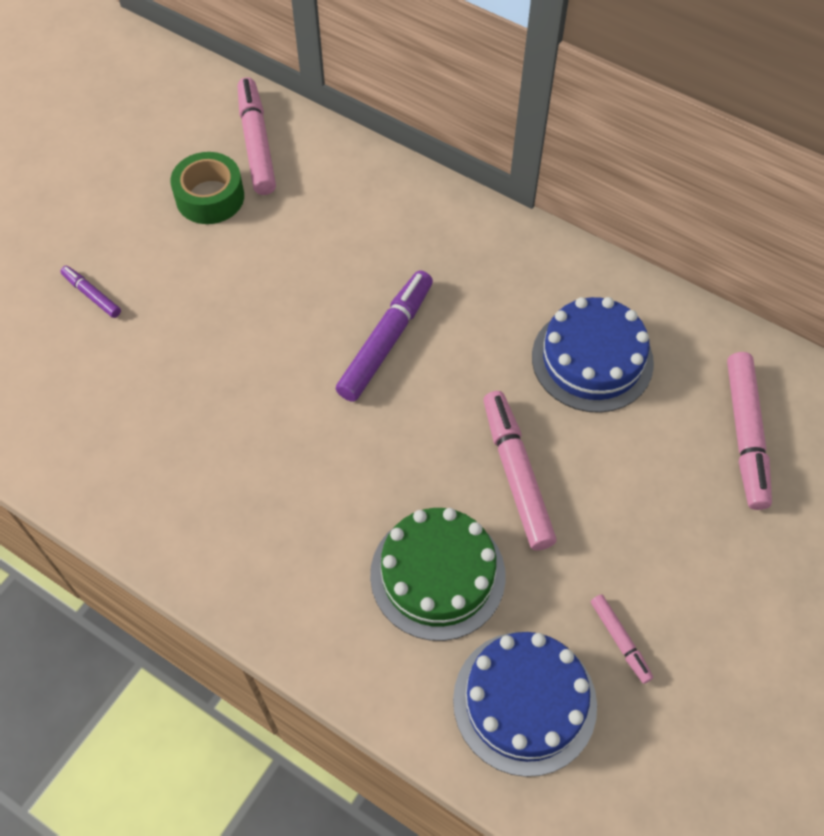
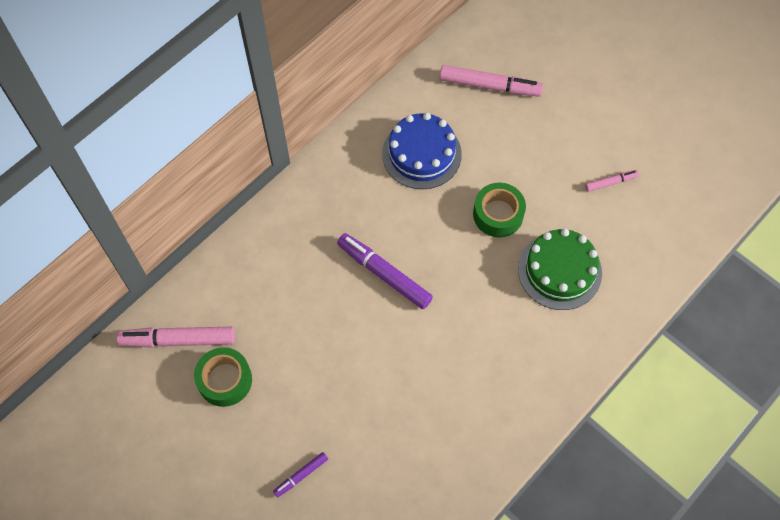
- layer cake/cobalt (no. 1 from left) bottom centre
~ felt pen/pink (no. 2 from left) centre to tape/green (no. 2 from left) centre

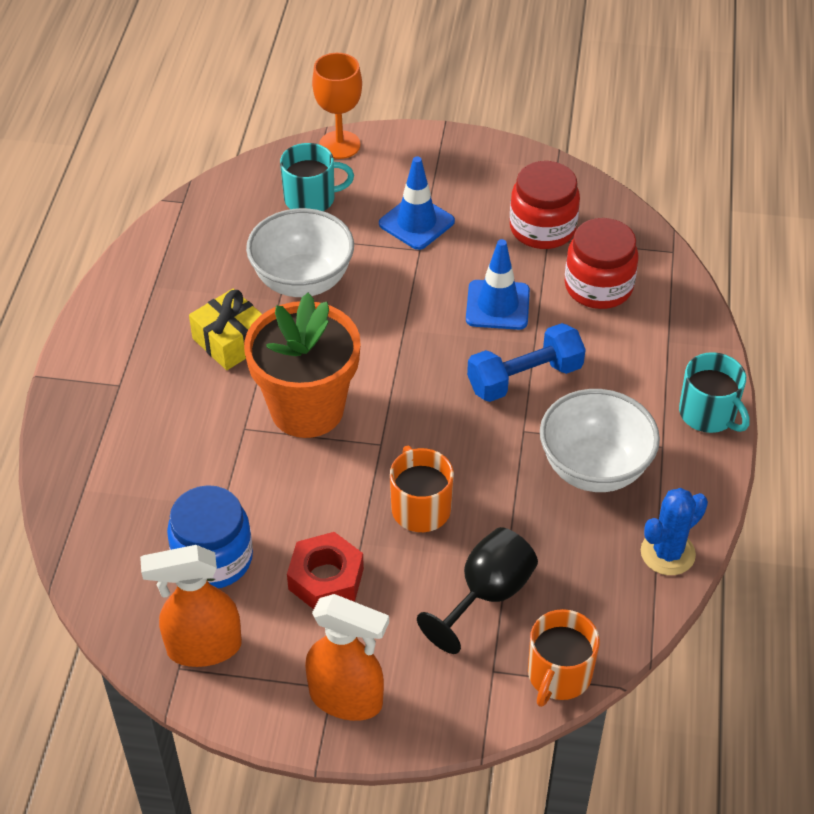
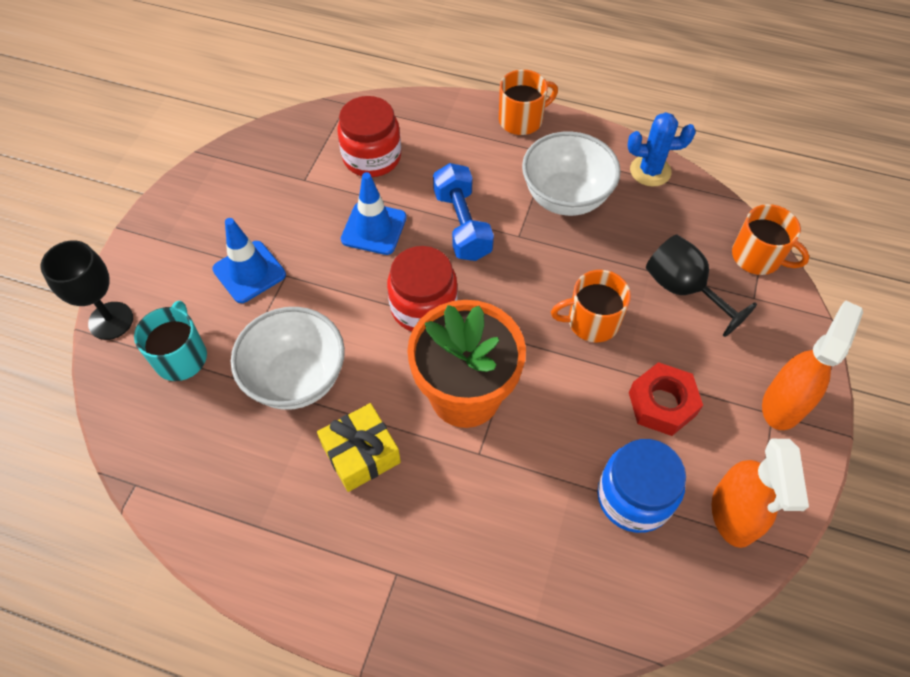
~ jar/red (no. 1 from left in the first image) top right to jar/red (no. 2 from left) centre
~ wine glass/bright orange top centre to wine glass/black (no. 1 from left) middle left
~ tea mug/aqua (no. 2 from left) middle right to tea mug/bright orange (no. 1 from left) top centre
~ cactus/cobalt middle right = top right 60 degrees counterclockwise

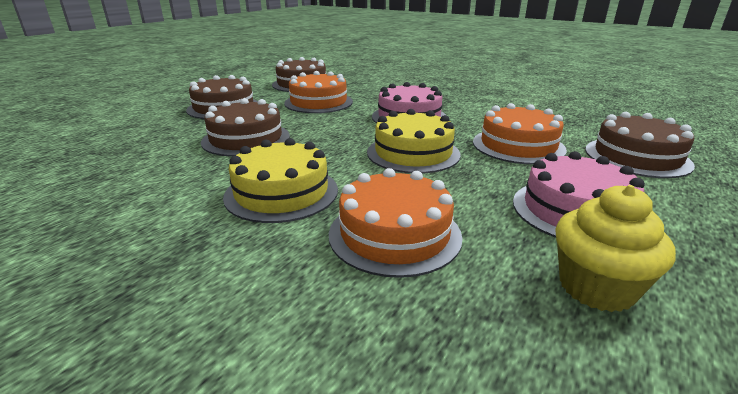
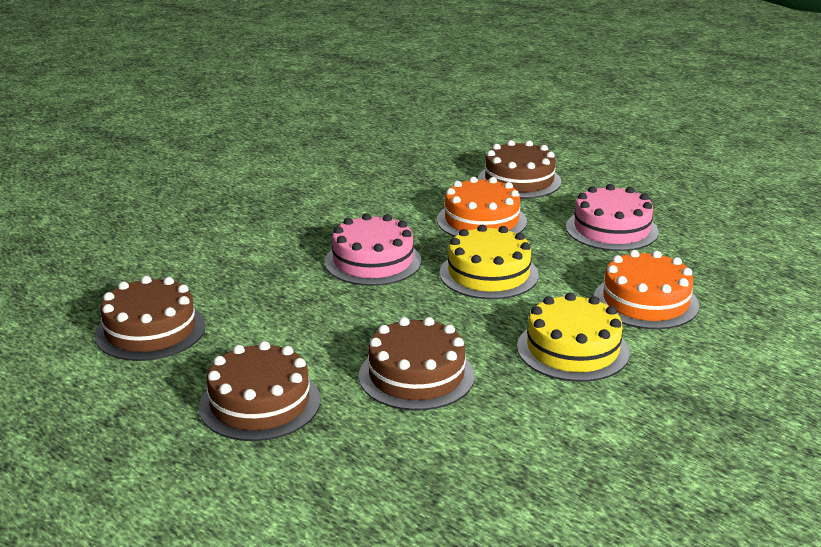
- layer cake/bright orange (no. 1 from left) top centre
- cupcake/yellow middle right

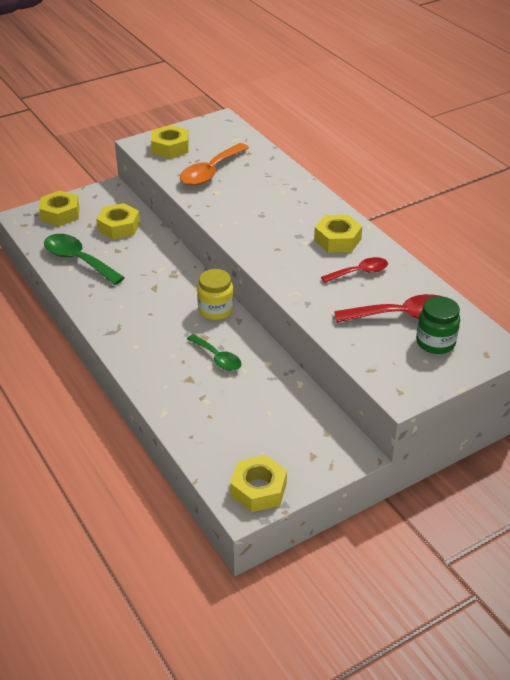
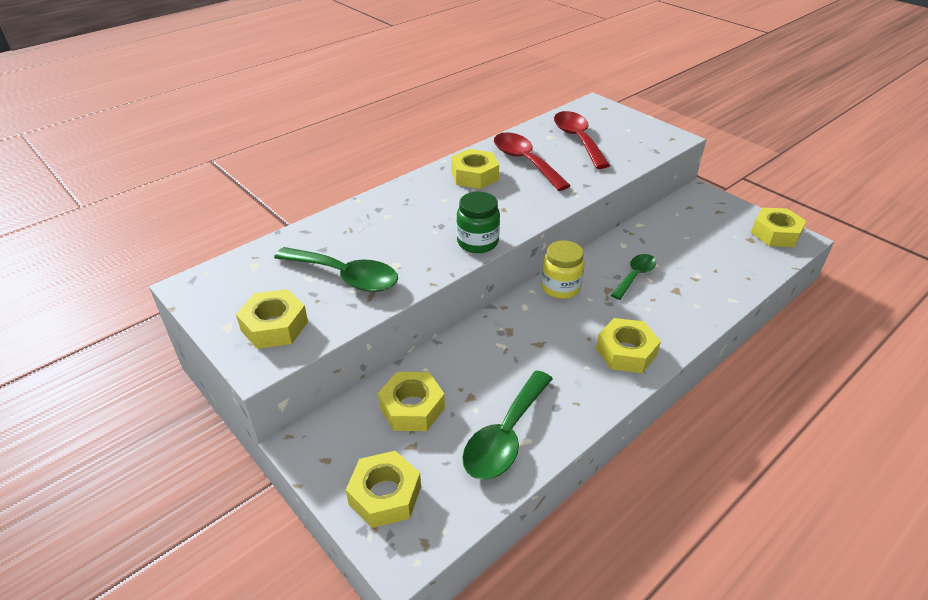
+ nut/yellow (no. 5 from left) middle right
~ jar/green middle right to centre
~ spoon/bright orange top centre to spoon/green (no. 1 from left) centre
~ spoon/red (no. 1 from left) middle right = top centre x1.60

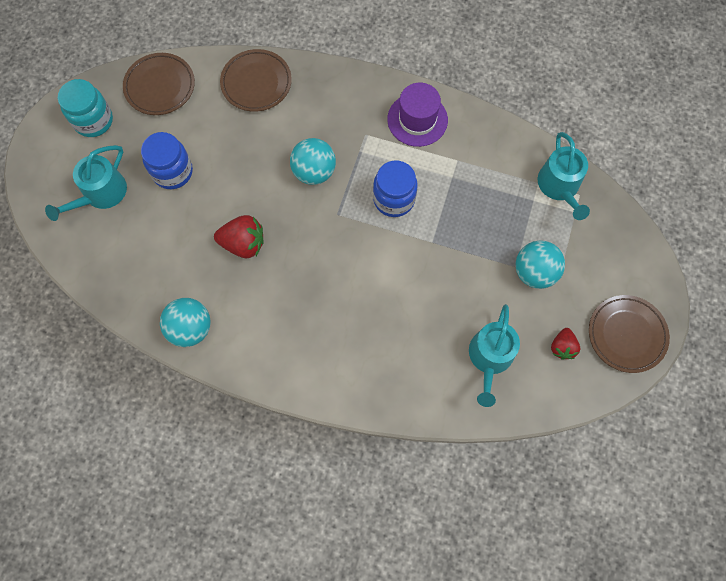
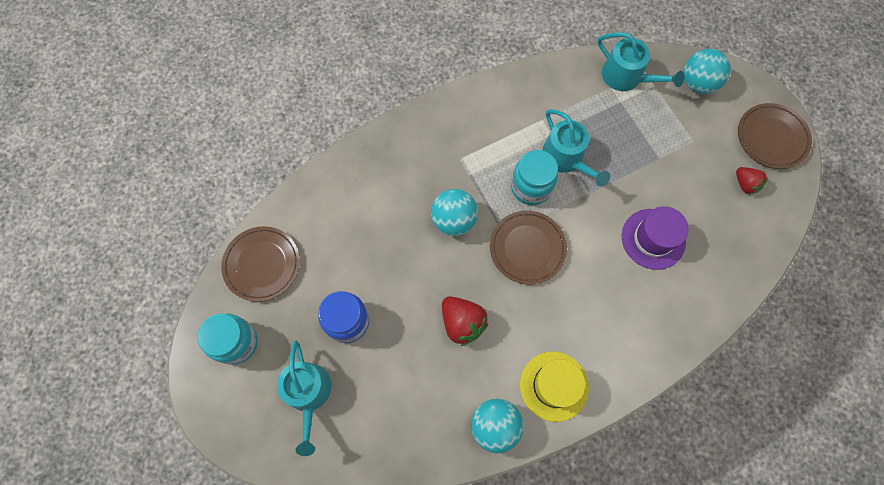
+ top hat/yellow bottom centre
~ plate/brown (no. 2 from left) top centre to centre
~ top hat/royal purple top centre to middle right
~ sprinkling can/aqua (no. 2 from left) middle right to top centre
~ ball/aqua (no. 3 from left) middle right to top right
~ jar/cobalt (no. 2 from left) top centre to jar/aqua (no. 2 from left) centre
~ berry/red (no. 1 from left) middle left = centre 90 degrees clockwise

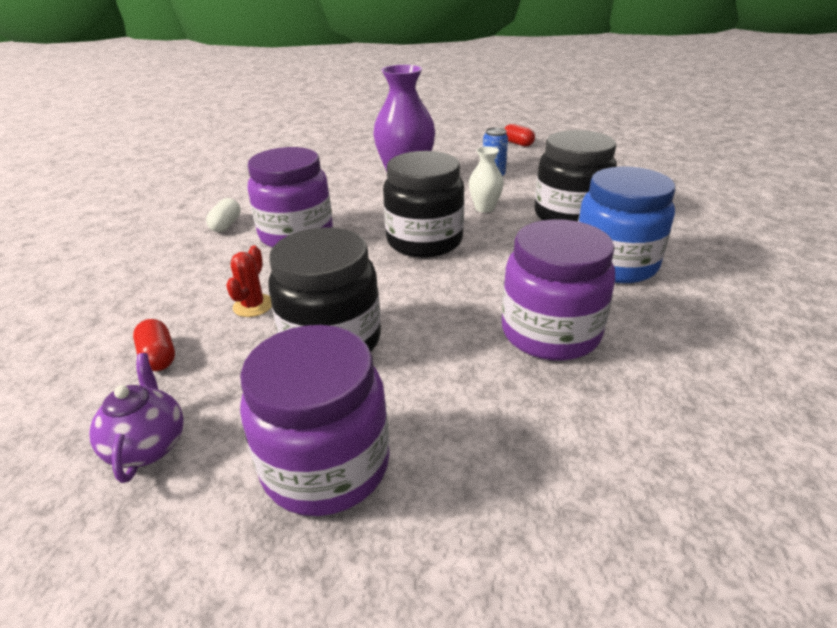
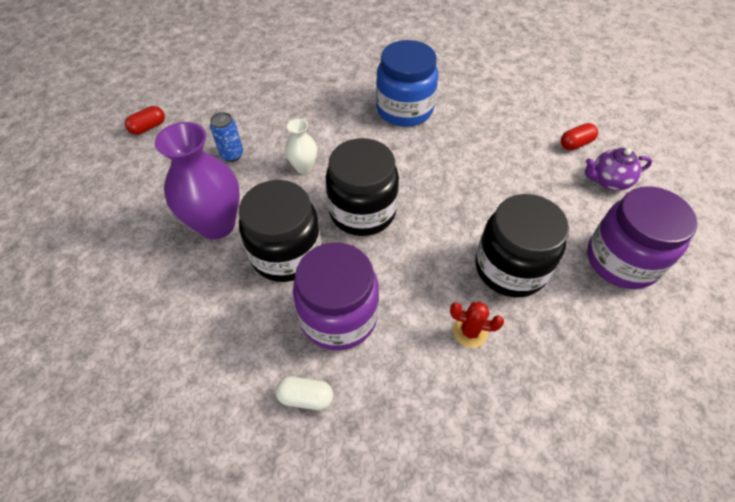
- jar/royal purple (no. 3 from left) middle right
~ china teapot/royal purple middle left to middle right
~ capsule/red (no. 1 from left in the first image) middle left to capsule/red (no. 2 from left) top right
~ jar/black (no. 3 from left in the first image) top right to jar/black (no. 1 from left) centre

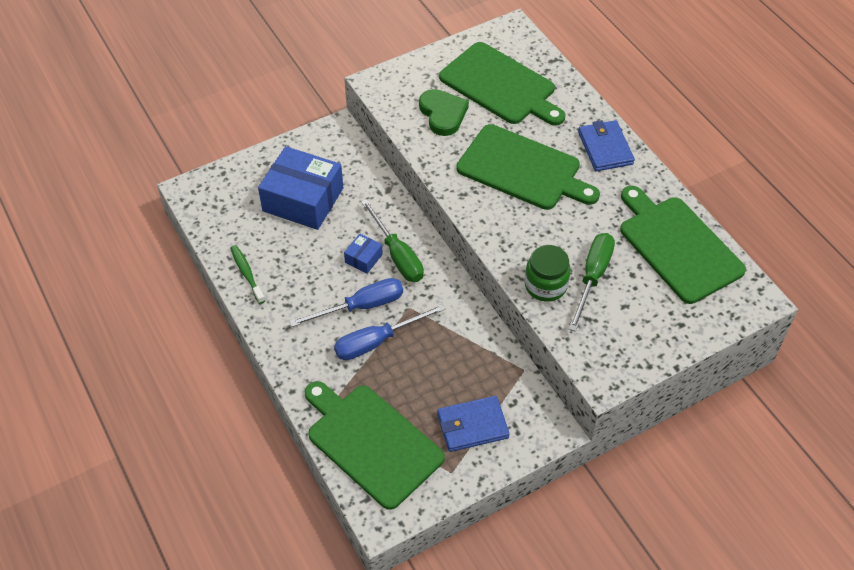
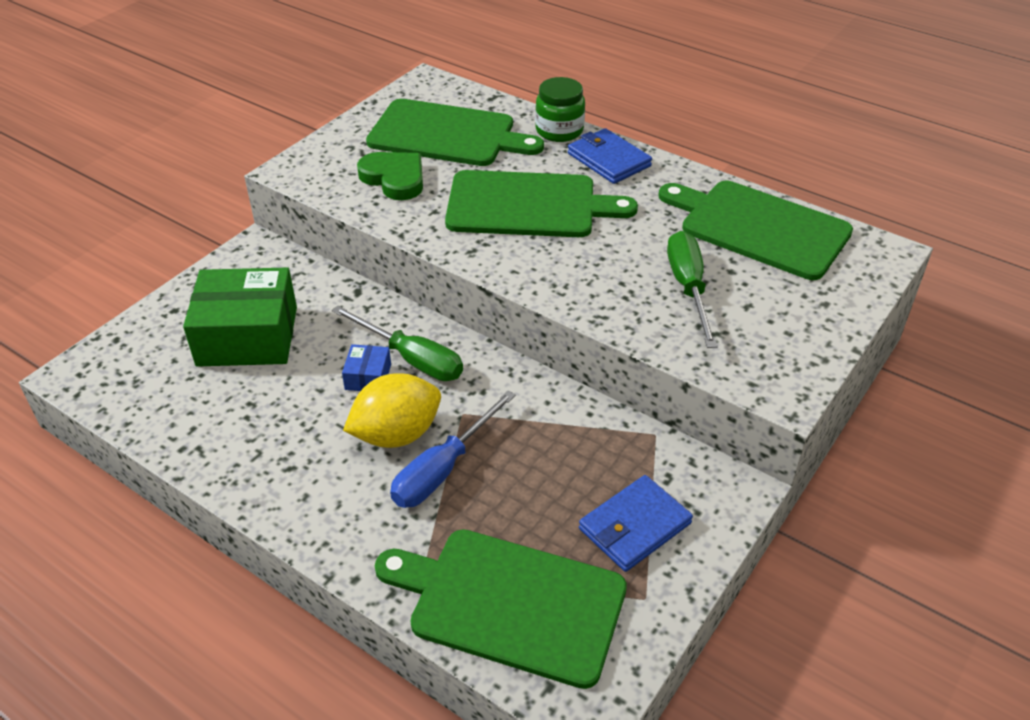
- dental brush/green middle left
~ jar/green centre to top centre
~ screwdriver/cobalt (no. 1 from left) centre to citrus fruit/yellow centre
~ package/cobalt (no. 1 from left) top centre to package/green middle left

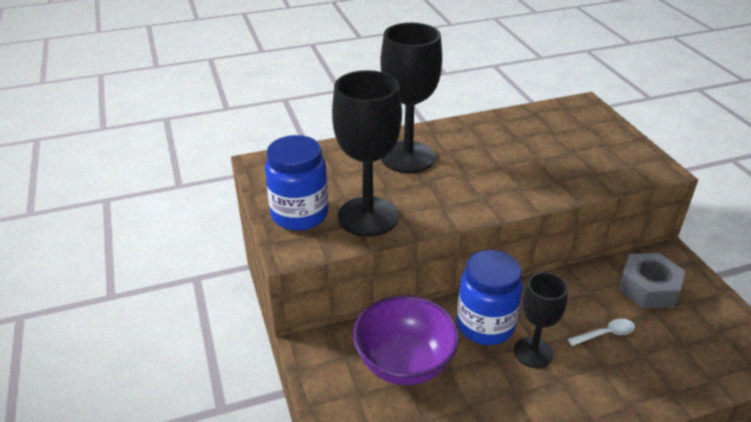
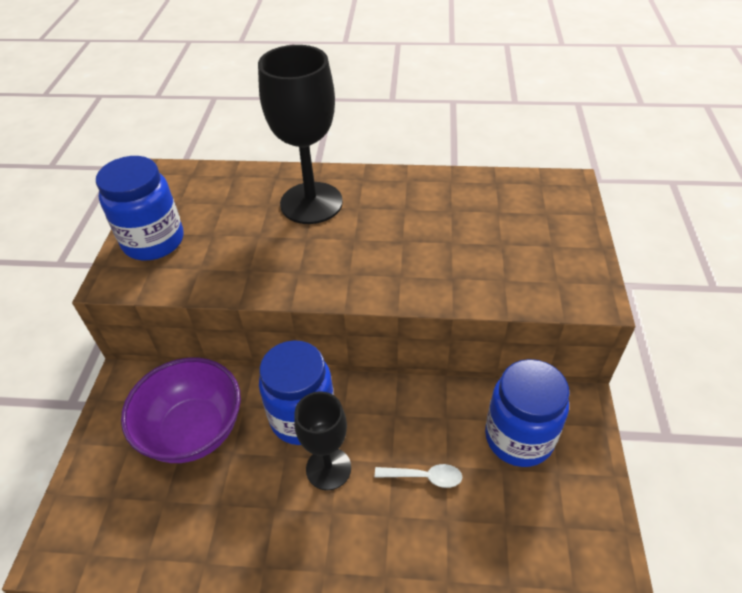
- wine glass/black (no. 1 from left) centre
~ nut/grey middle right to jar/cobalt (no. 3 from left) bottom right

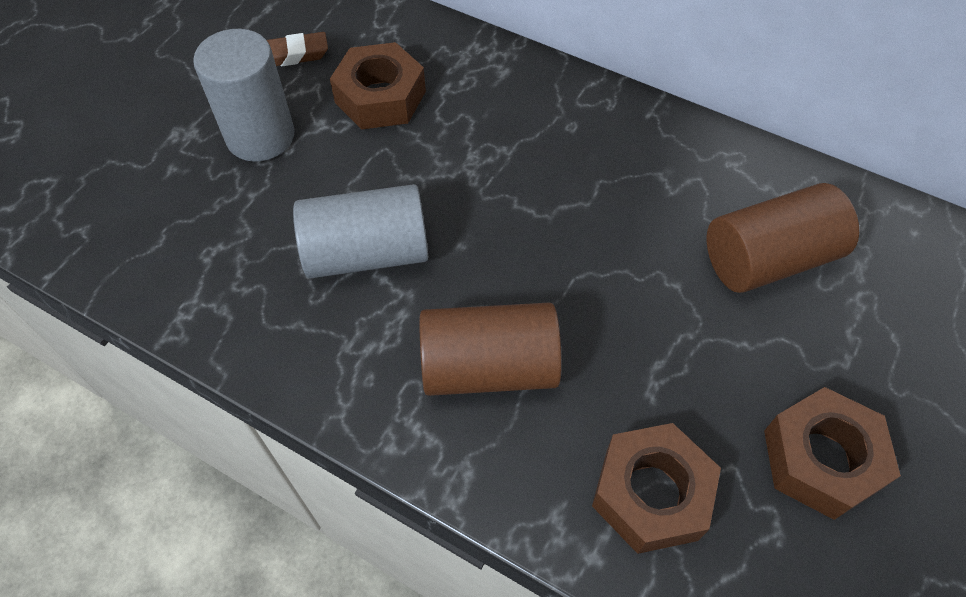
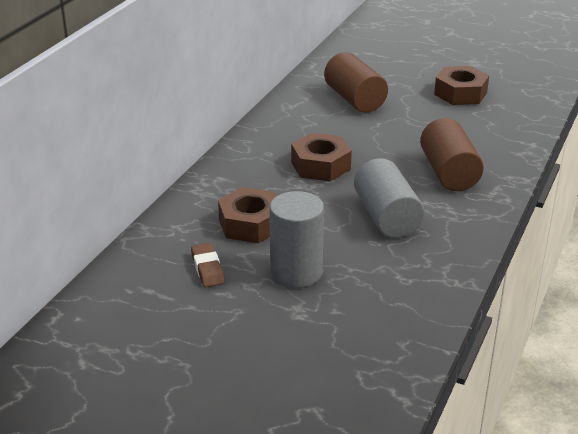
~ nut/brown (no. 2 from left) bottom right to centre

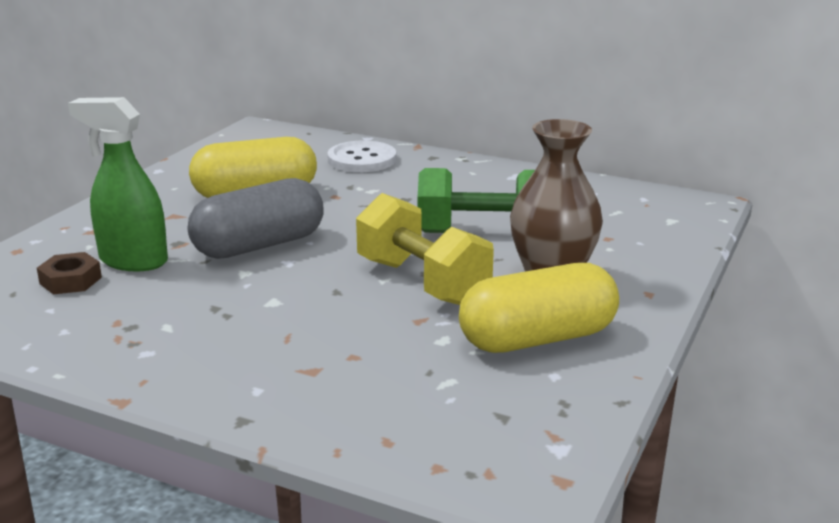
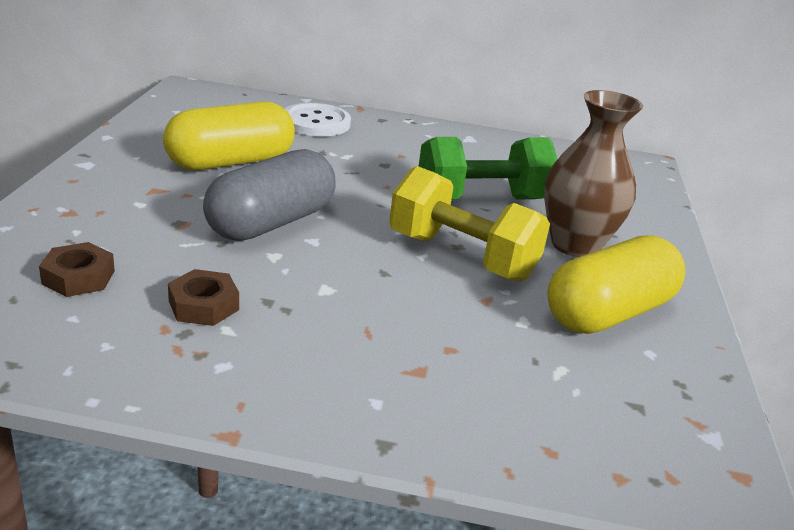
- sprayer/green middle left
+ nut/brown (no. 2 from left) middle left

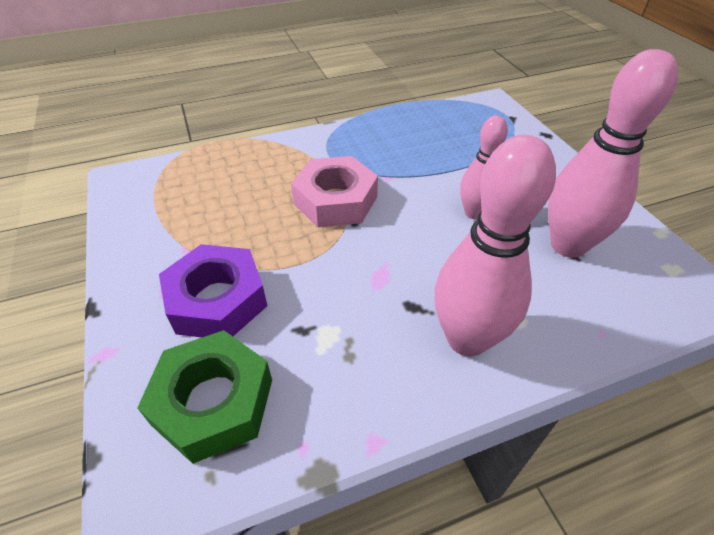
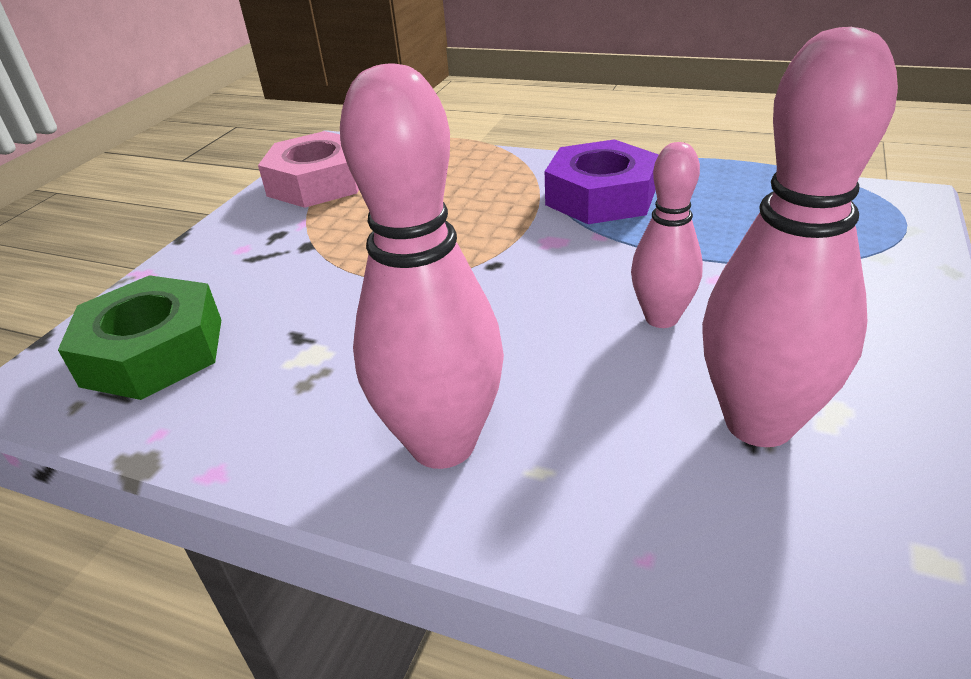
~ nut/royal purple middle left to top centre
~ nut/pink centre to top left

